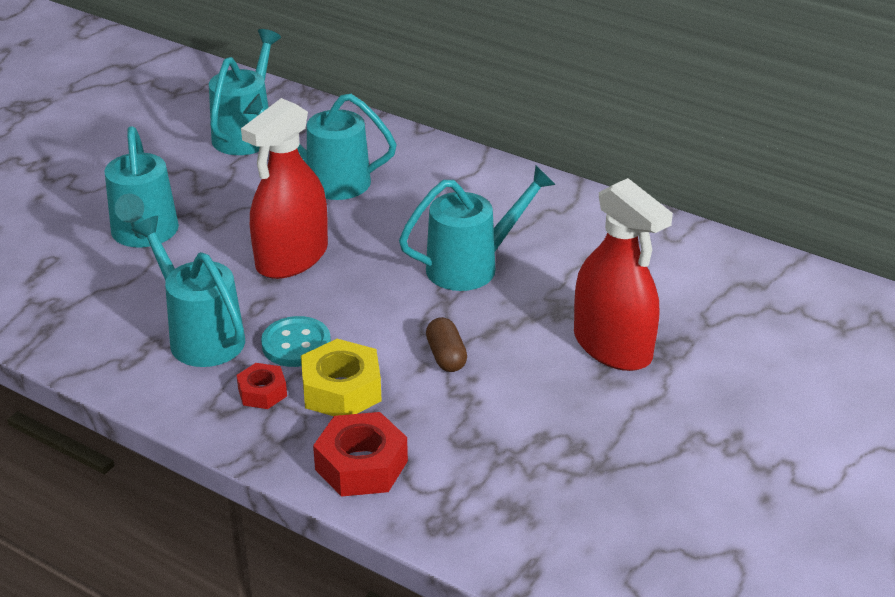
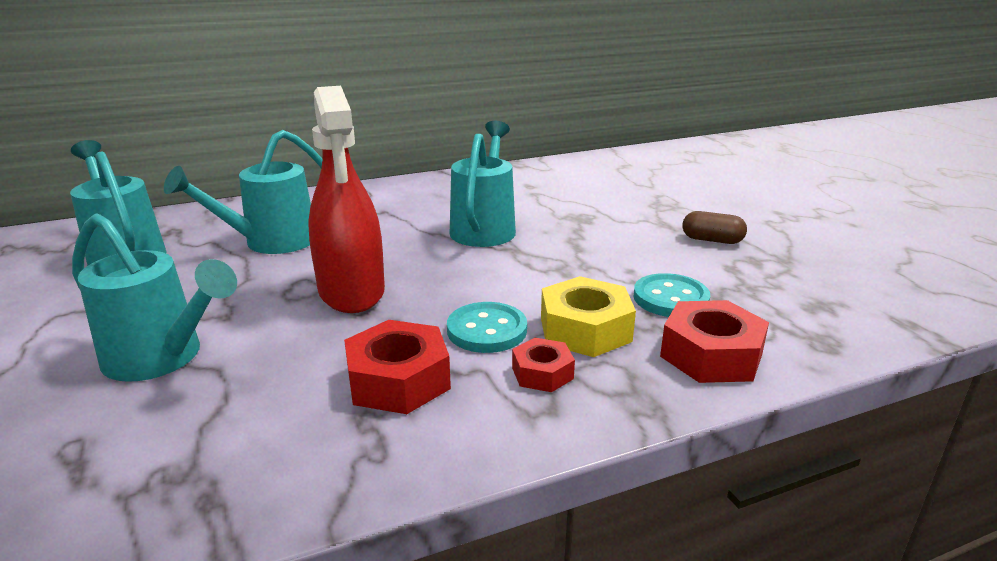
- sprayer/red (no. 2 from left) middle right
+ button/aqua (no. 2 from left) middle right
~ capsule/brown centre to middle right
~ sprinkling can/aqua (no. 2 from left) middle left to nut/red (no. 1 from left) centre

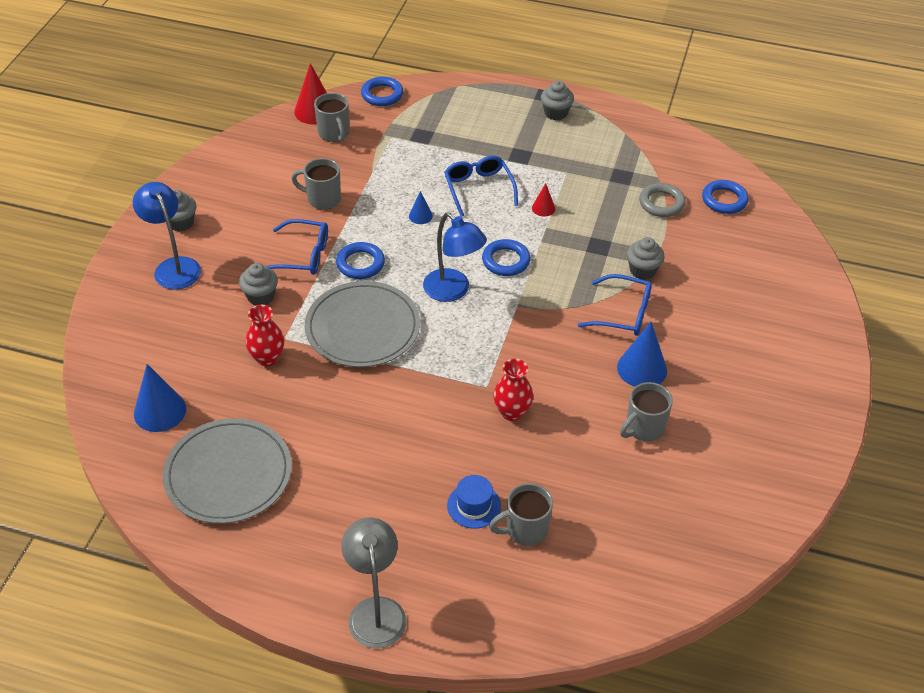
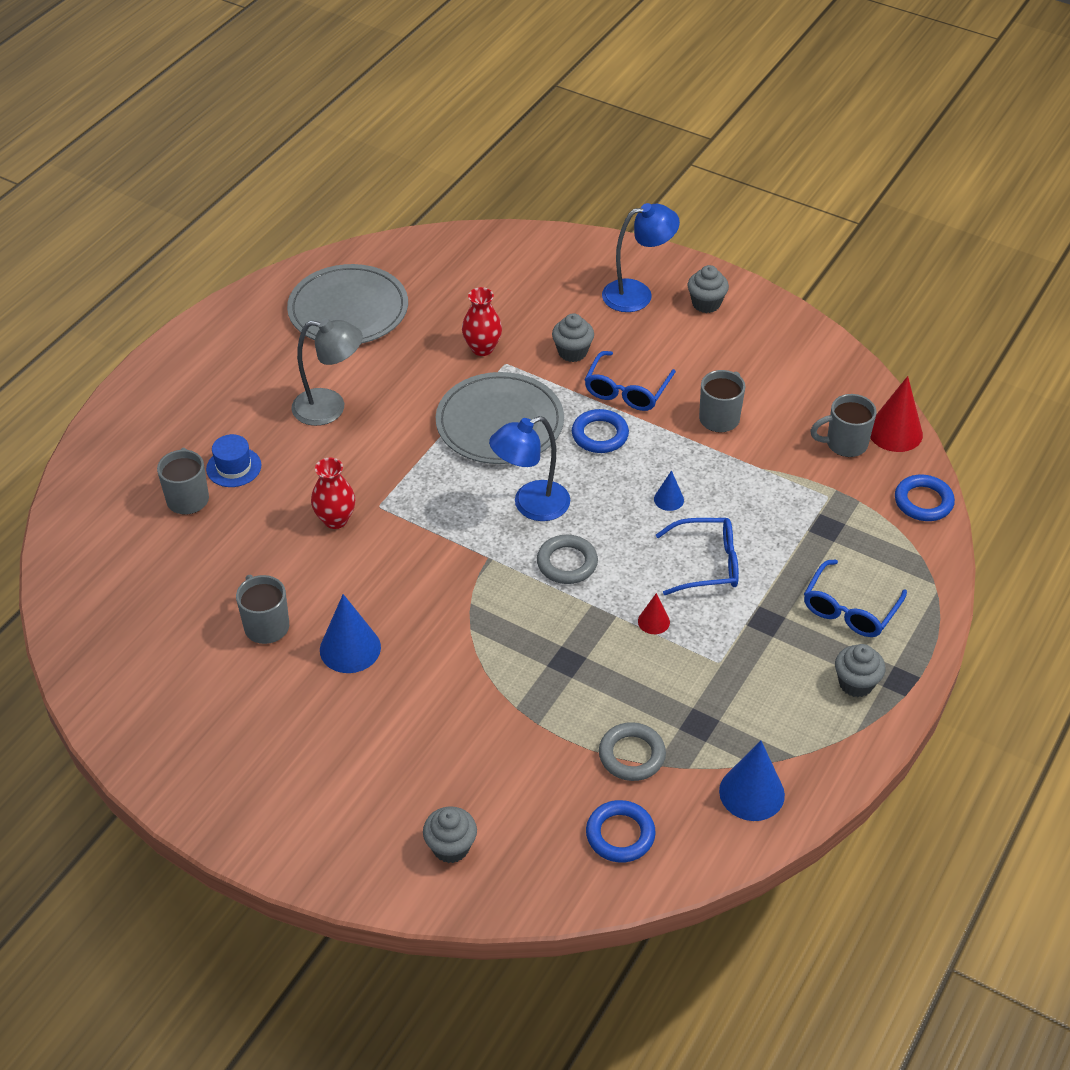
~ cone/cobalt (no. 1 from left in the first image) middle left to cone/cobalt (no. 3 from left) bottom right
~ lamp/grey bottom centre to middle left
~ eyeglasses/cobalt (no. 3 from left) centre to middle right
~ cupcake/grey (no. 4 from left in the first image) middle right to cupcake/grey (no. 1 from left) bottom centre
~ torus/cobalt (no. 3 from left) centre to torus/grey (no. 1 from left) centre

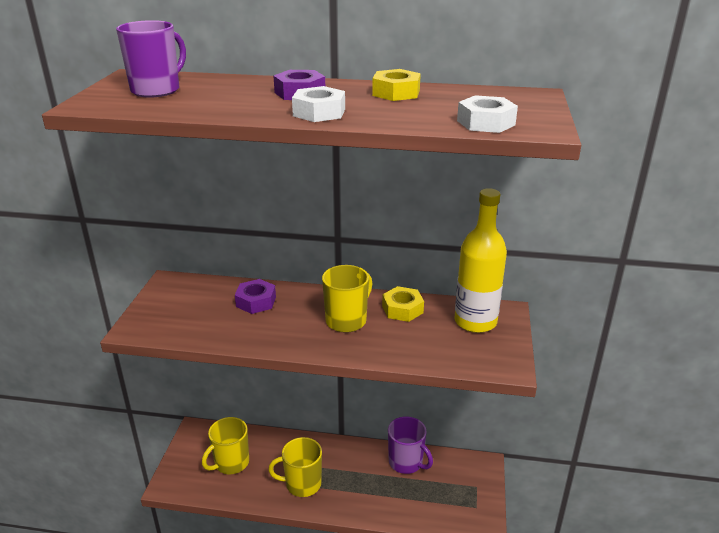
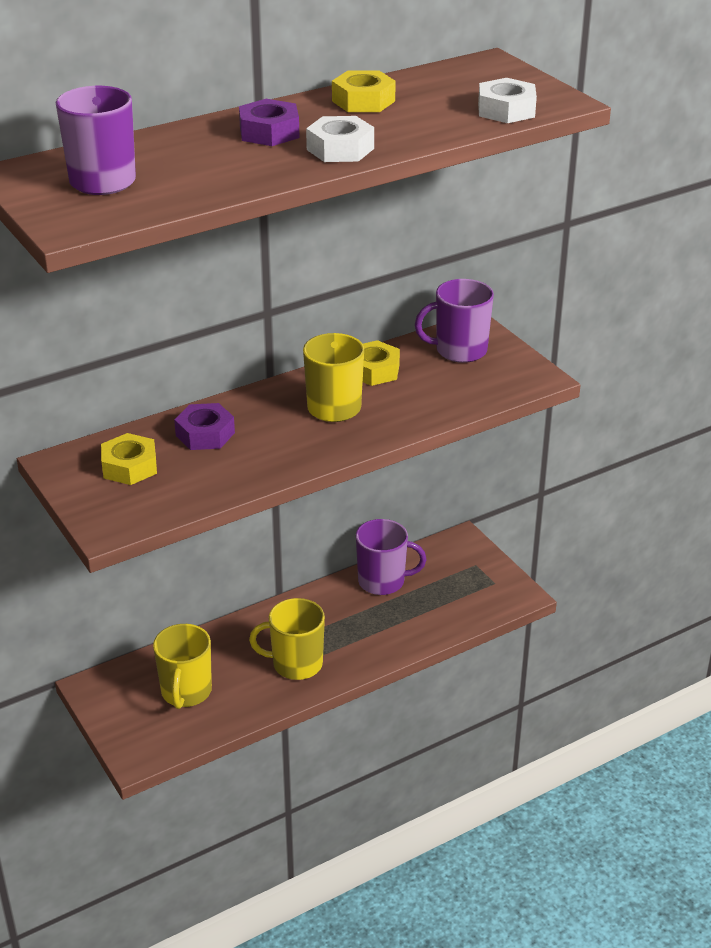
+ nut/yellow (no. 1 from left) middle left
~ bottle/yellow middle right to tea mug/royal purple (no. 3 from left) centre
~ tea mug/yellow (no. 2 from left) bottom centre = bottom centre 45 degrees clockwise

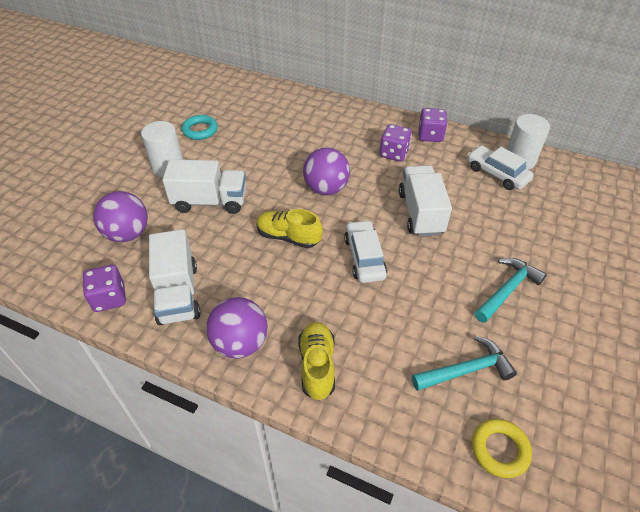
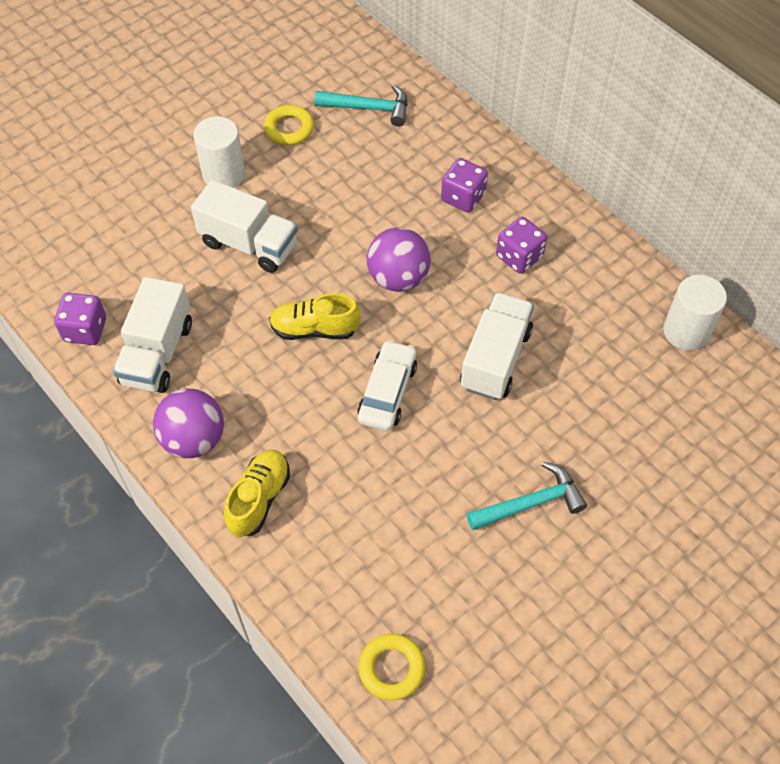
- ball/royal purple (no. 1 from left) middle left
- car/white (no. 2 from left) top right
~ claw hammer/aqua (no. 1 from left) bottom right to top centre
~ dice/royal purple (no. 3 from left in the first image) top right to dice/royal purple (no. 2 from left) top centre
~ torus/aqua top left to torus/yellow (no. 1 from left) top centre
~ sneaker/yellow (no. 1 from left in the first image) centre = centre 45 degrees counterclockwise

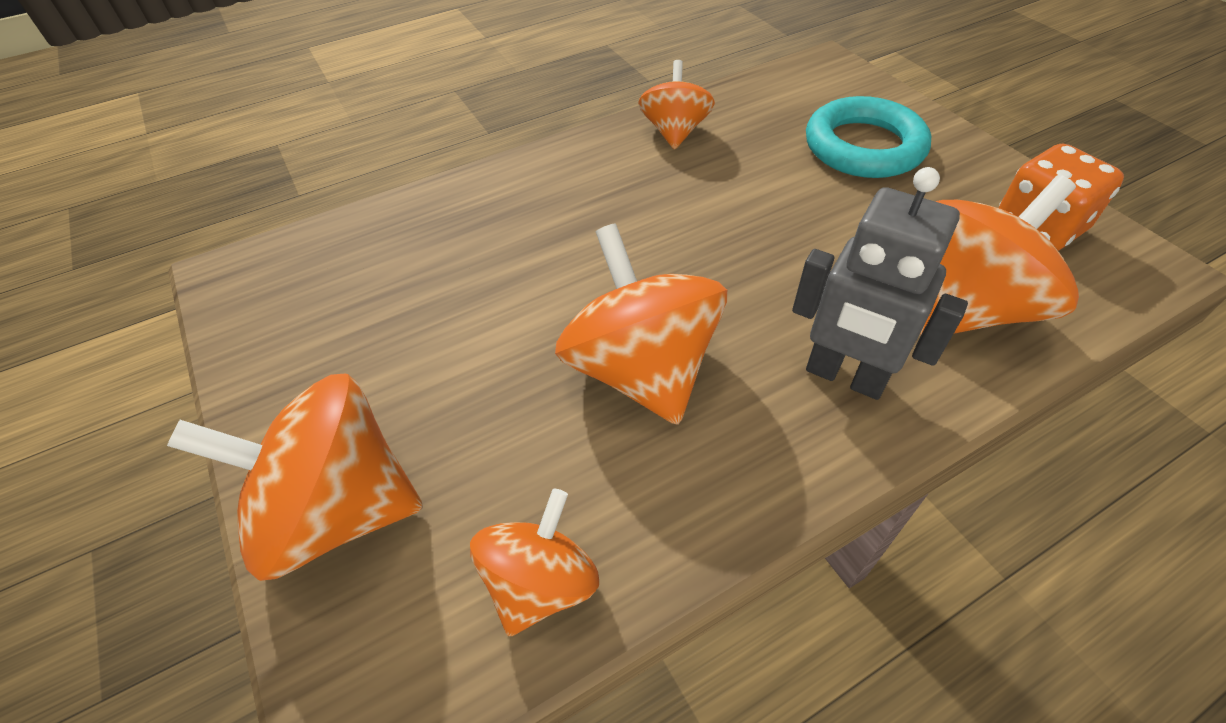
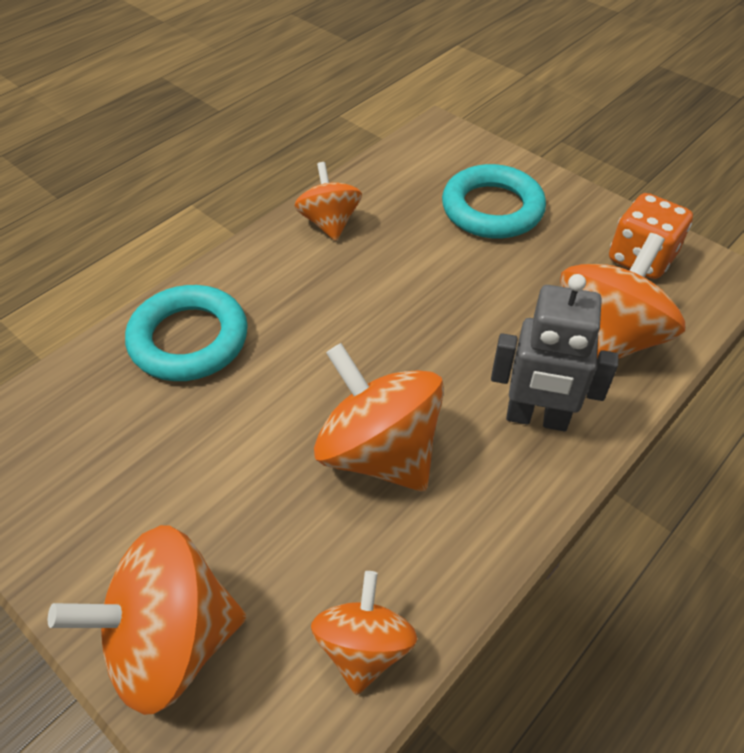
+ torus/aqua (no. 1 from left) middle left

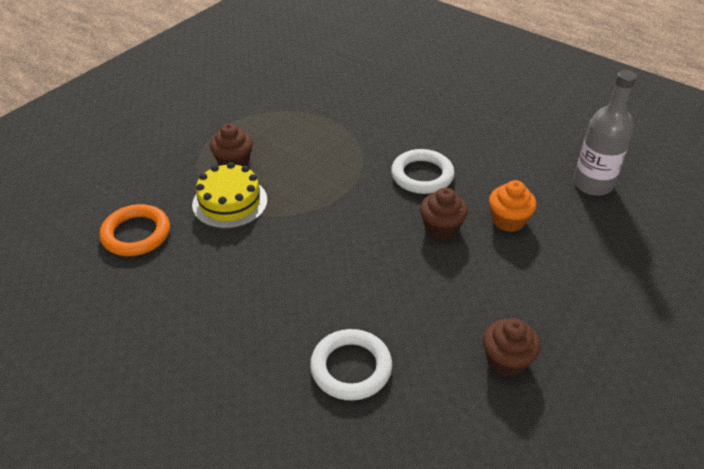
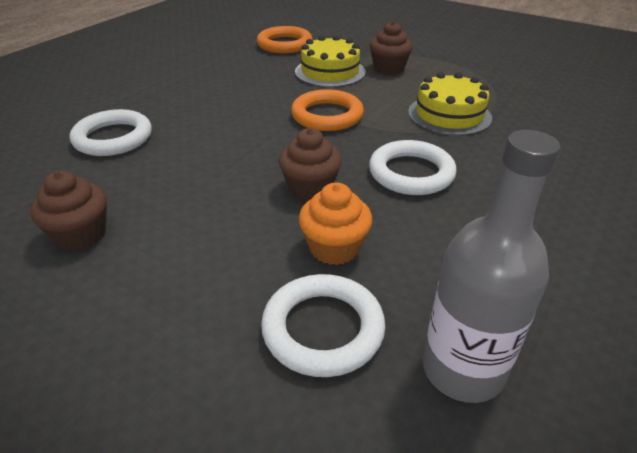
+ torus/white (no. 2 from left) bottom centre
+ torus/bright orange (no. 2 from left) top centre
+ layer cake/yellow (no. 2 from left) top right

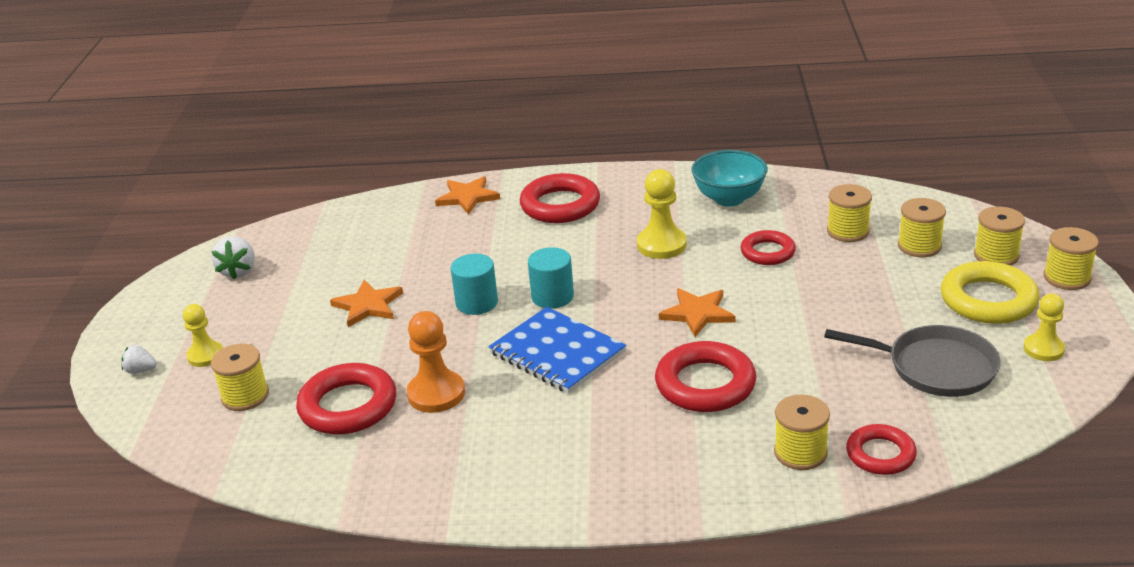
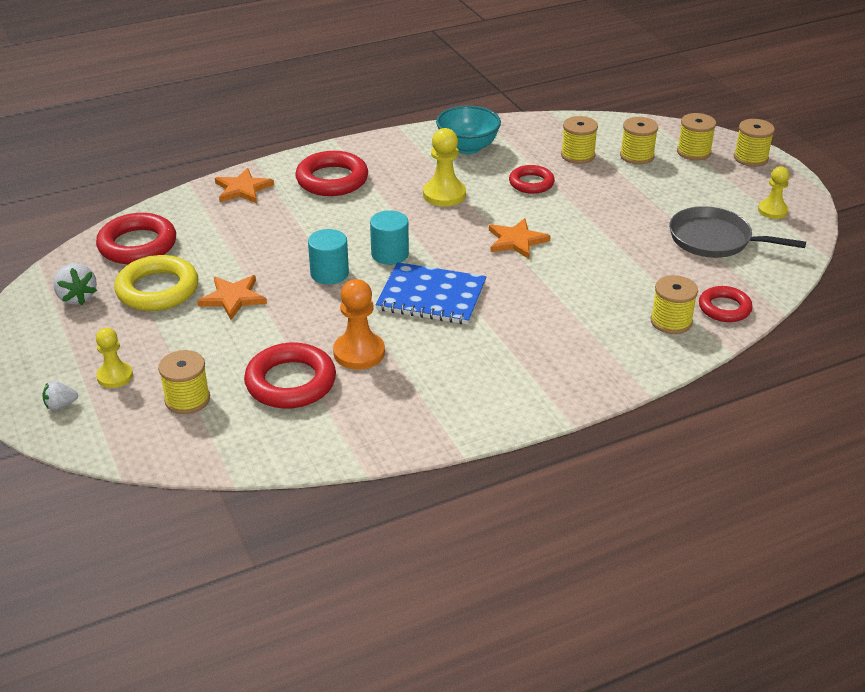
~ torus/red (no. 3 from left in the first image) centre to torus/red (no. 1 from left) middle left
~ torus/yellow middle right to middle left
~ frying pan/grey middle right = middle right 150 degrees counterclockwise

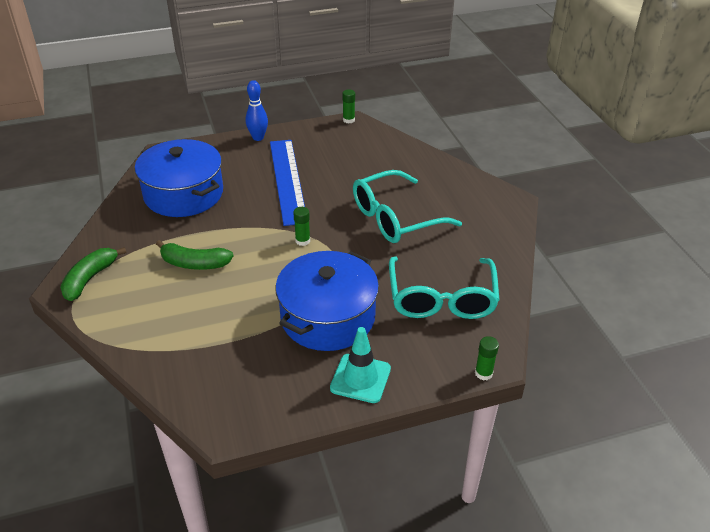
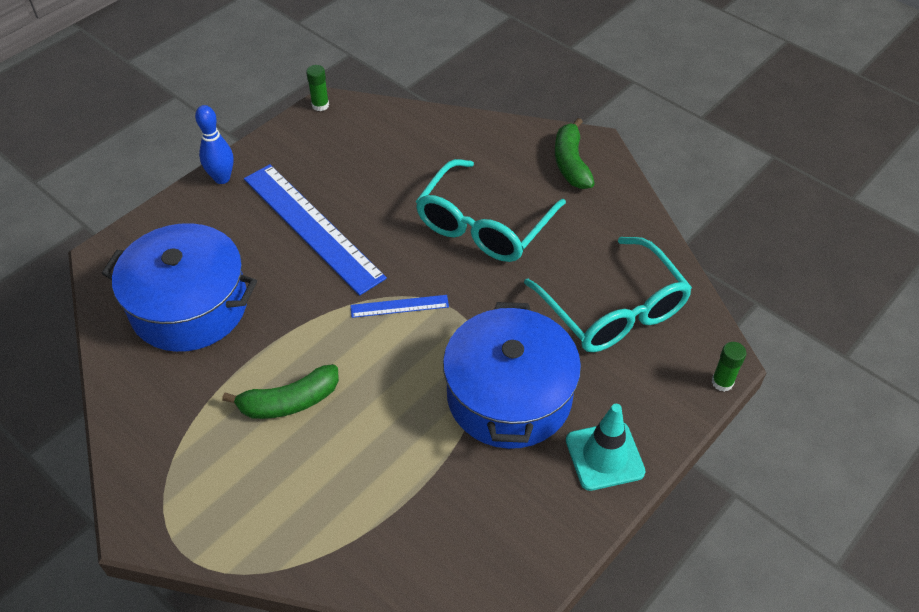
~ banana/green (no. 1 from left in the first image) middle left to banana/green (no. 2 from left) top centre
~ glue stick/green (no. 1 from left) centre to ruler/cobalt (no. 2 from left) centre

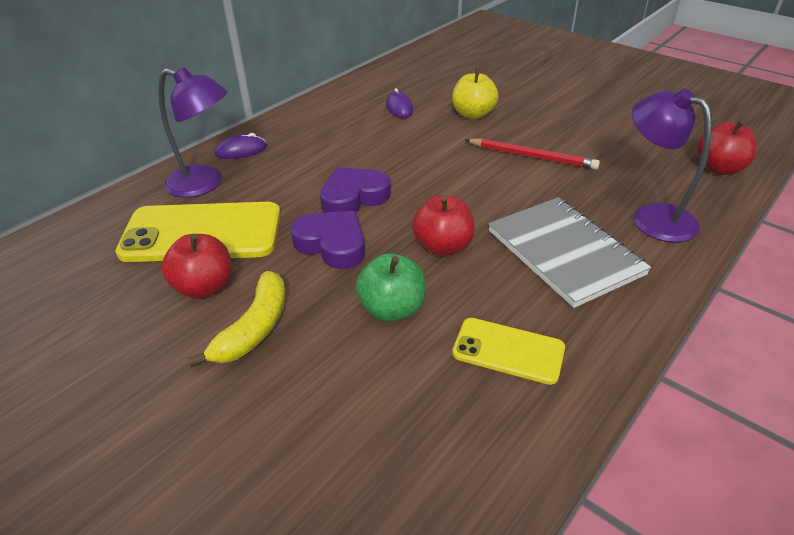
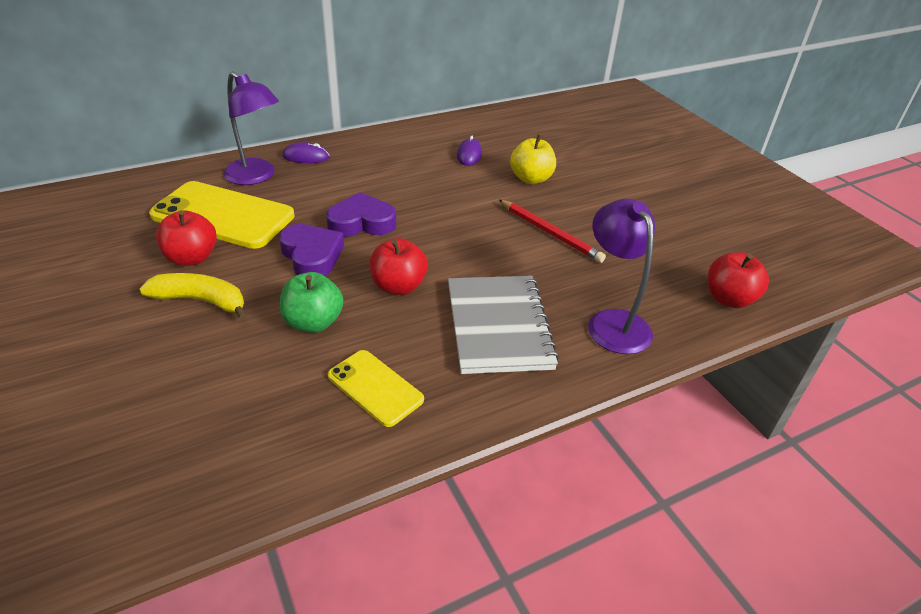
~ banana/yellow middle left = middle left 120 degrees counterclockwise

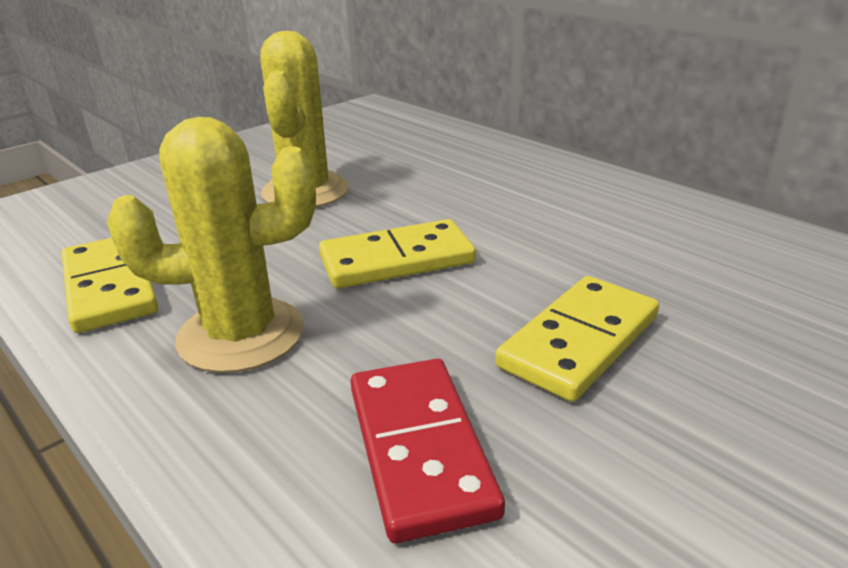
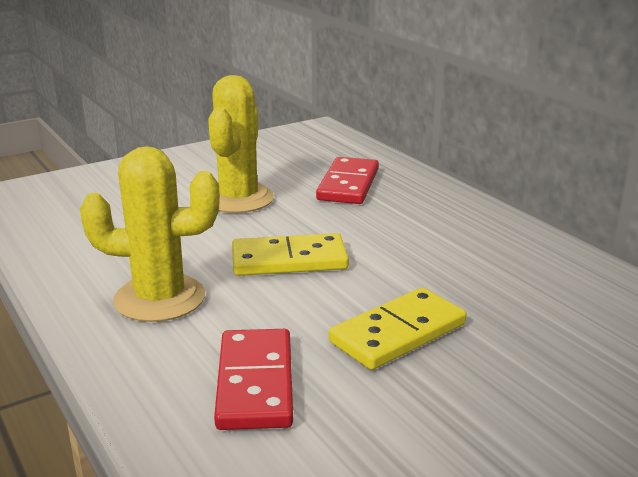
- domino tile/yellow (no. 1 from left) middle left
+ domino tile/red (no. 2 from left) centre

